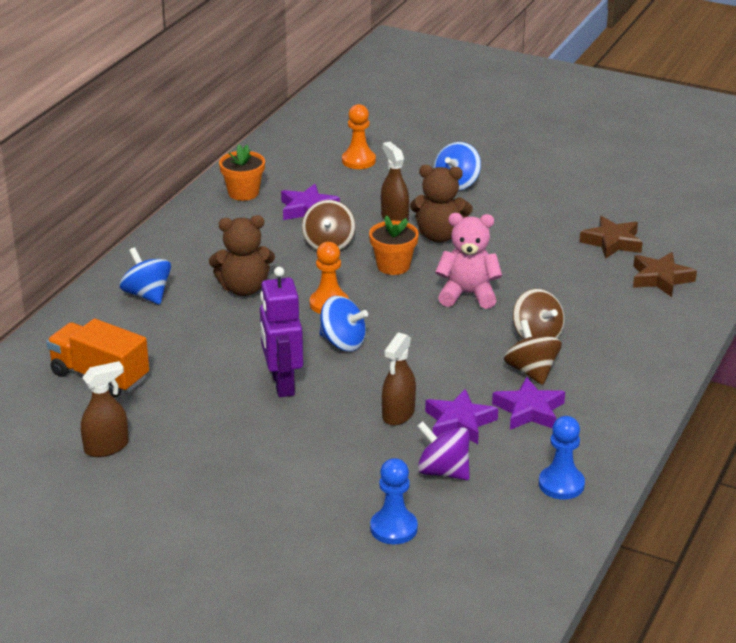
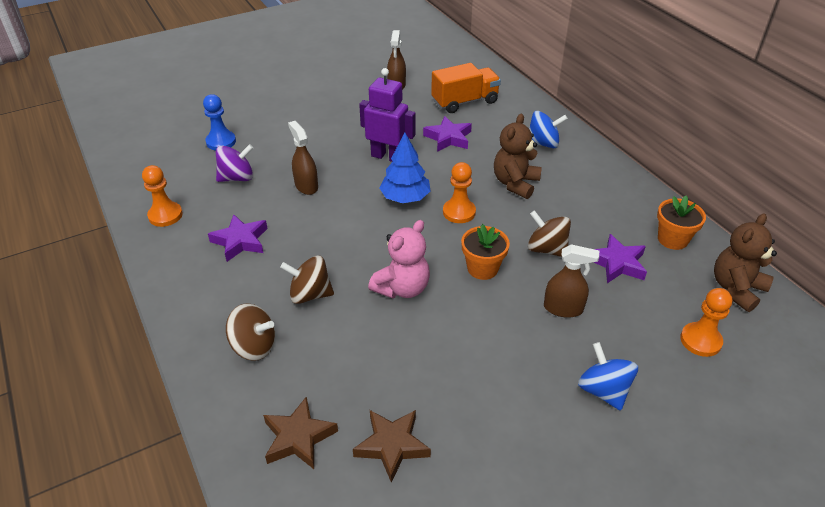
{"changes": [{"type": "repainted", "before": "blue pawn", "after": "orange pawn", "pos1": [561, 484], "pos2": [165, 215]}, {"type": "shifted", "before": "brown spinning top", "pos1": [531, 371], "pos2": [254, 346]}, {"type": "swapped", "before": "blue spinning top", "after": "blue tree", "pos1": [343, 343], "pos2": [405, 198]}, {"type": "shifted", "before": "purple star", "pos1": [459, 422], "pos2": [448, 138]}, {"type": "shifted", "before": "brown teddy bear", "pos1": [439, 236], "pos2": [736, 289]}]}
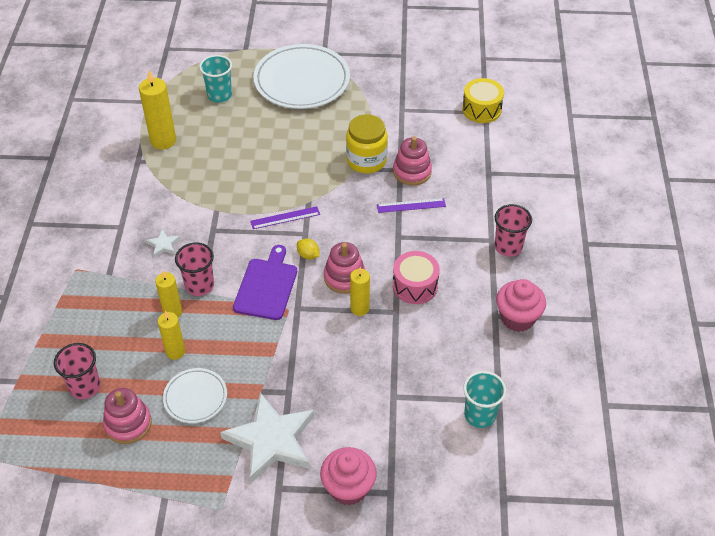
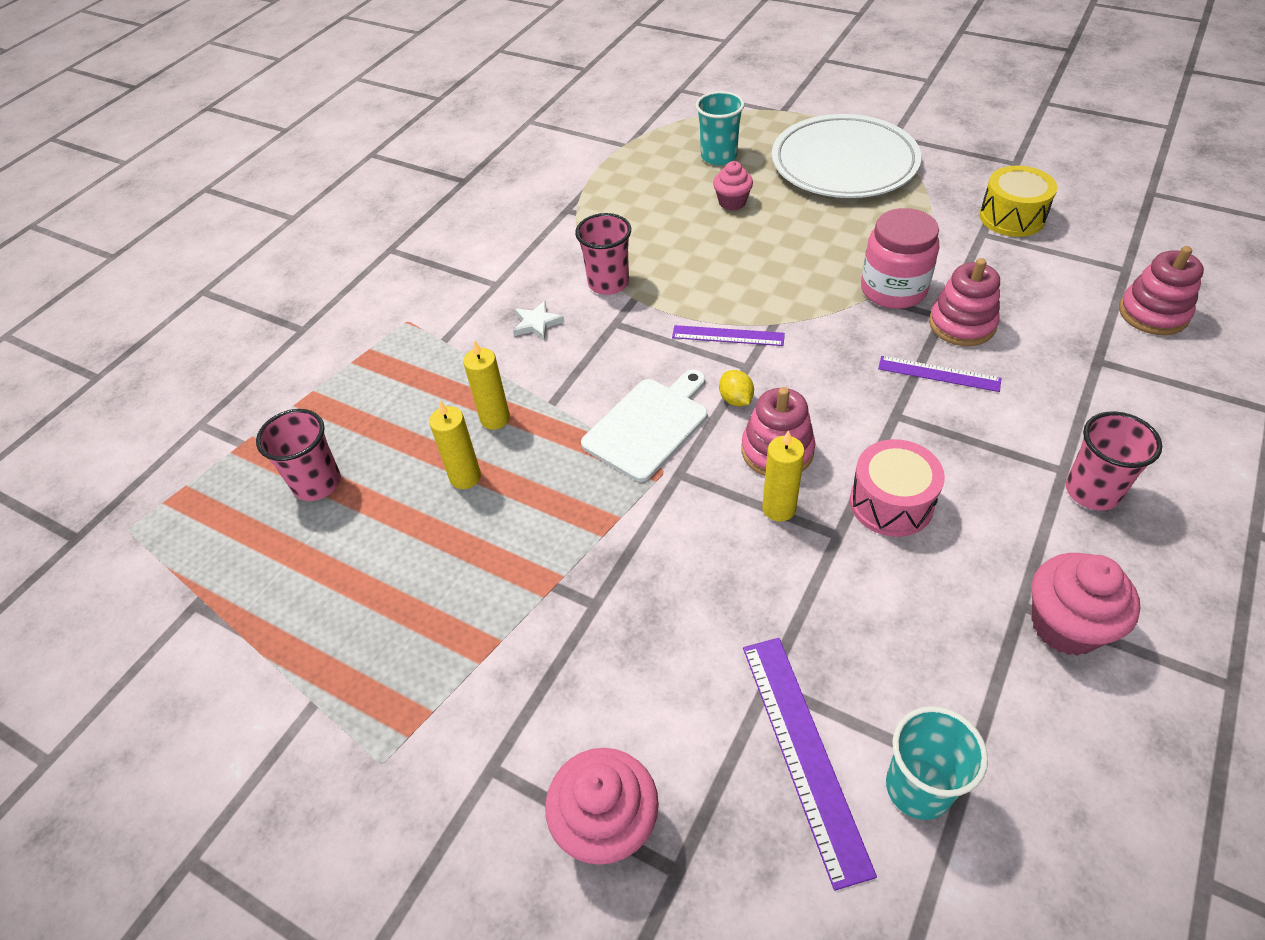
{"changes": [{"type": "shifted", "before": "pink cup", "pos1": [199, 285], "pos2": [608, 283]}, {"type": "repainted", "before": "purple cutting board", "after": "white cutting board", "pos1": [267, 286], "pos2": [649, 426]}, {"type": "new", "after": "pink cupcake", "pos2": [732, 202]}, {"type": "new", "after": "purple ruler", "pos2": [803, 753]}, {"type": "repainted", "before": "yellow jar", "after": "pink jar", "pos1": [366, 160], "pos2": [893, 289]}, {"type": "shifted", "before": "yellow drum", "pos1": [481, 109], "pos2": [1012, 217]}, {"type": "shifted", "before": "pink stacking toy", "pos1": [128, 423], "pos2": [1153, 313]}, {"type": "gone", "before": "yellow candle", "pos1": [163, 141]}, {"type": "gone", "before": "white plate", "pos1": [195, 397]}, {"type": "gone", "before": "white star", "pos1": [271, 440]}]}
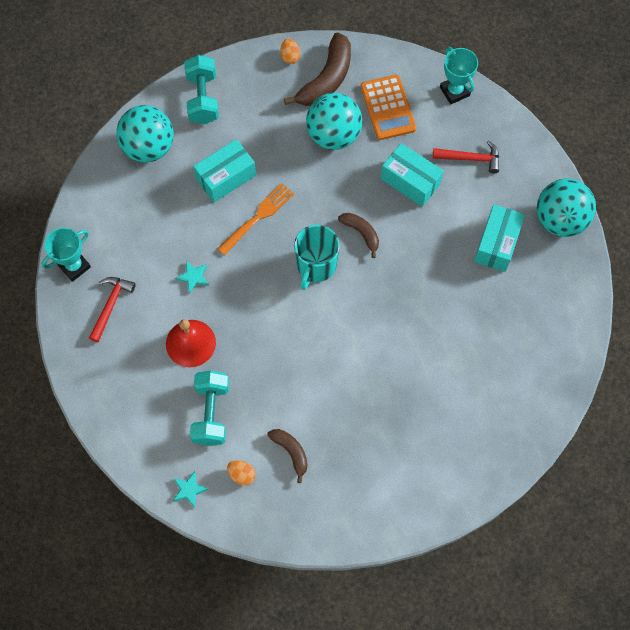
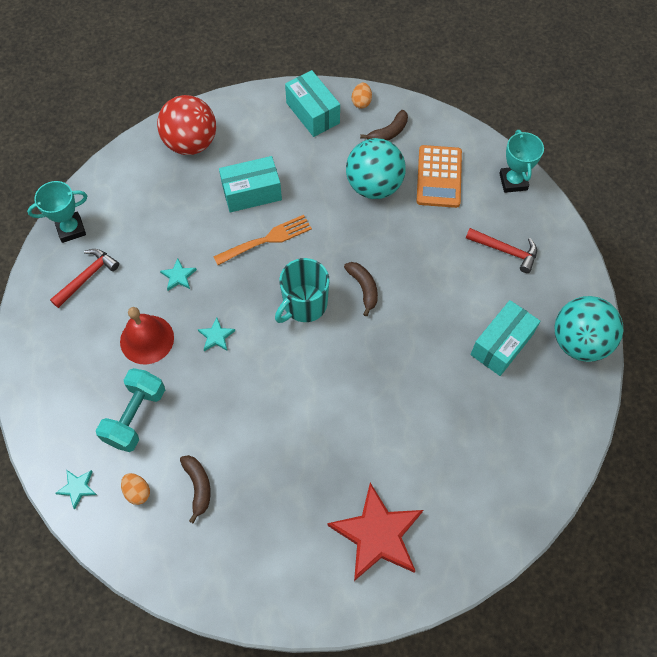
{"changes": [{"type": "repainted", "before": "turquoise ball", "after": "red ball", "pos1": [149, 147], "pos2": [191, 143]}, {"type": "new", "after": "turquoise star", "pos2": [216, 336]}, {"type": "shifted", "before": "turquoise box", "pos1": [410, 181], "pos2": [312, 113]}, {"type": "new", "after": "red star", "pos2": [377, 534]}, {"type": "scaled", "before": "brown banana", "pos1": [326, 79], "pos2": [388, 133], "scale": 0.55}, {"type": "gone", "before": "turquoise dumbbell", "pos1": [203, 98]}]}
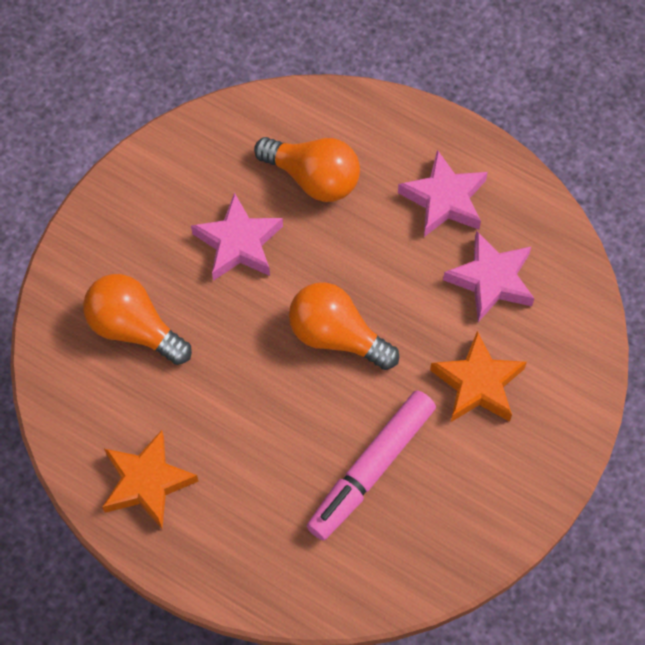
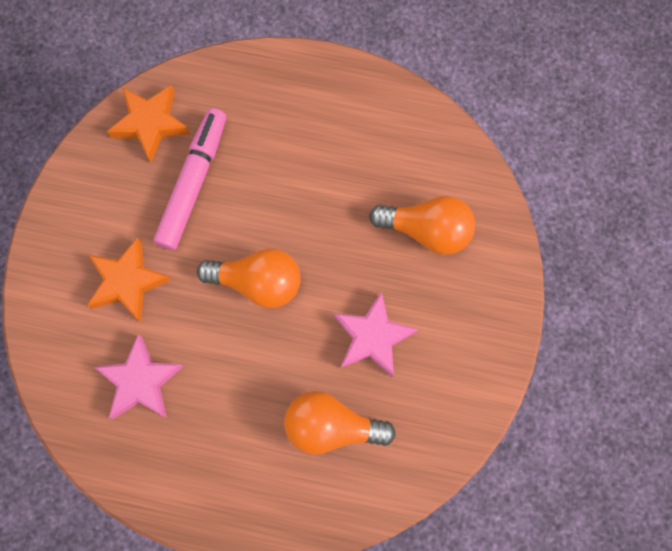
{"changes": [{"type": "shifted", "before": "orange star", "pos1": [147, 482], "pos2": [151, 124]}, {"type": "gone", "before": "pink star", "pos1": [444, 199]}]}
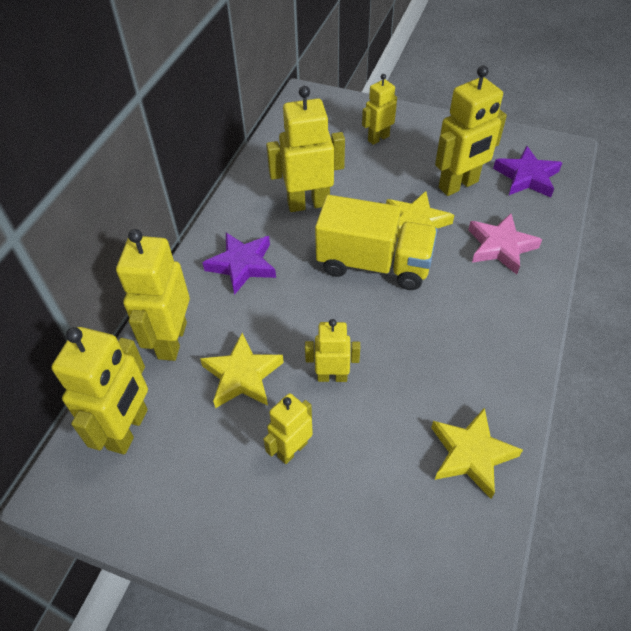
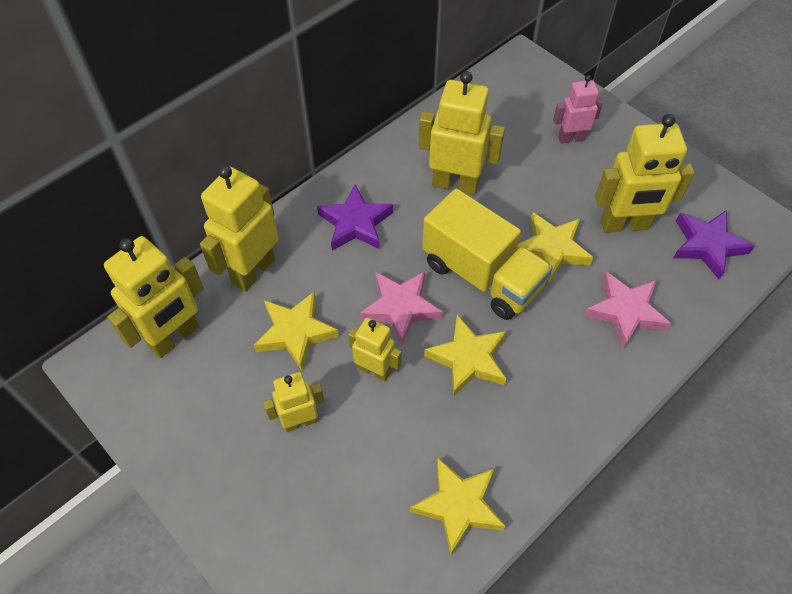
{"changes": [{"type": "new", "after": "pink star", "pos2": [400, 308]}, {"type": "new", "after": "yellow star", "pos2": [468, 359]}, {"type": "repainted", "before": "yellow robot", "after": "pink robot", "pos1": [378, 138], "pos2": [571, 138]}]}
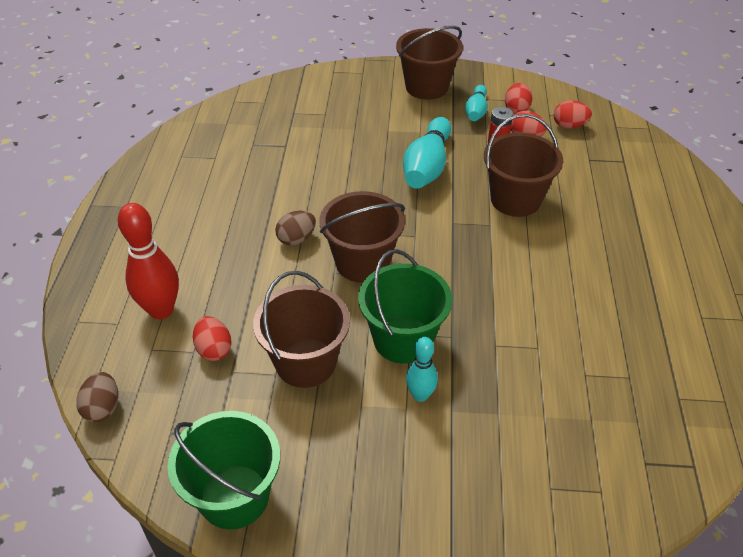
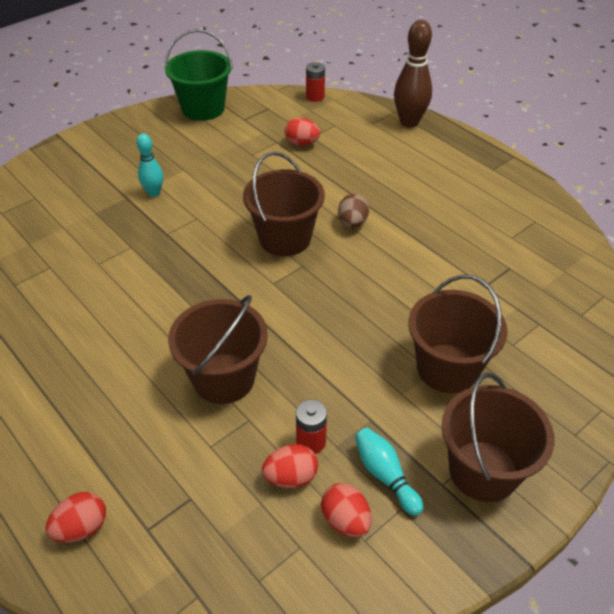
{"changes": [{"type": "shifted", "before": "red egg", "pos1": [569, 126], "pos2": [82, 528]}, {"type": "swapped", "before": "brown egg", "after": "red battery", "pos1": [103, 408], "pos2": [315, 97]}, {"type": "new", "after": "brown bowling pin", "pos2": [409, 122]}, {"type": "shifted", "before": "brown bucket", "pos1": [305, 362], "pos2": [447, 368]}, {"type": "gone", "before": "red bowling pin", "pos1": [161, 310]}, {"type": "gone", "before": "green bucket", "pos1": [403, 339]}, {"type": "gone", "before": "turquoise bowling pin", "pos1": [427, 166]}]}
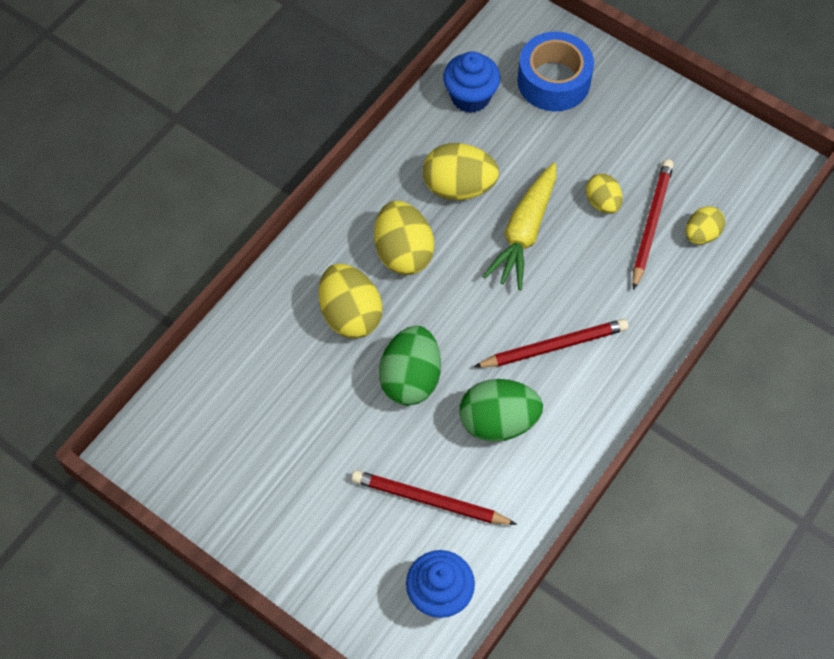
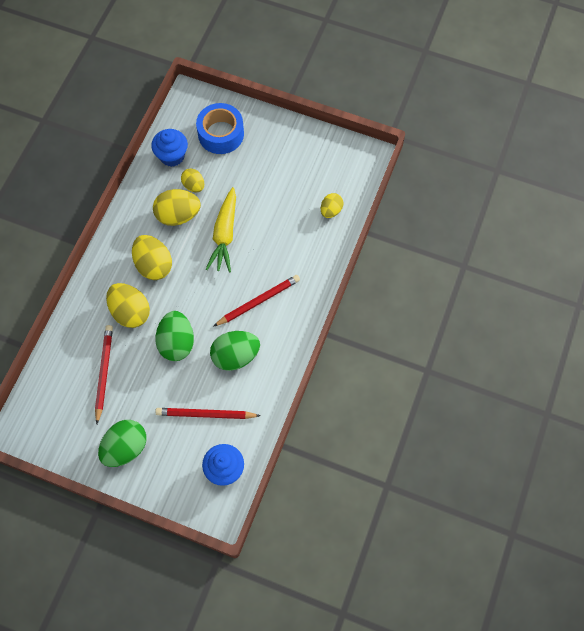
{"changes": [{"type": "shifted", "before": "red pencil", "pos1": [651, 223], "pos2": [104, 372]}, {"type": "new", "after": "green egg", "pos2": [125, 448]}, {"type": "shifted", "before": "yellow egg", "pos1": [602, 202], "pos2": [194, 186]}]}
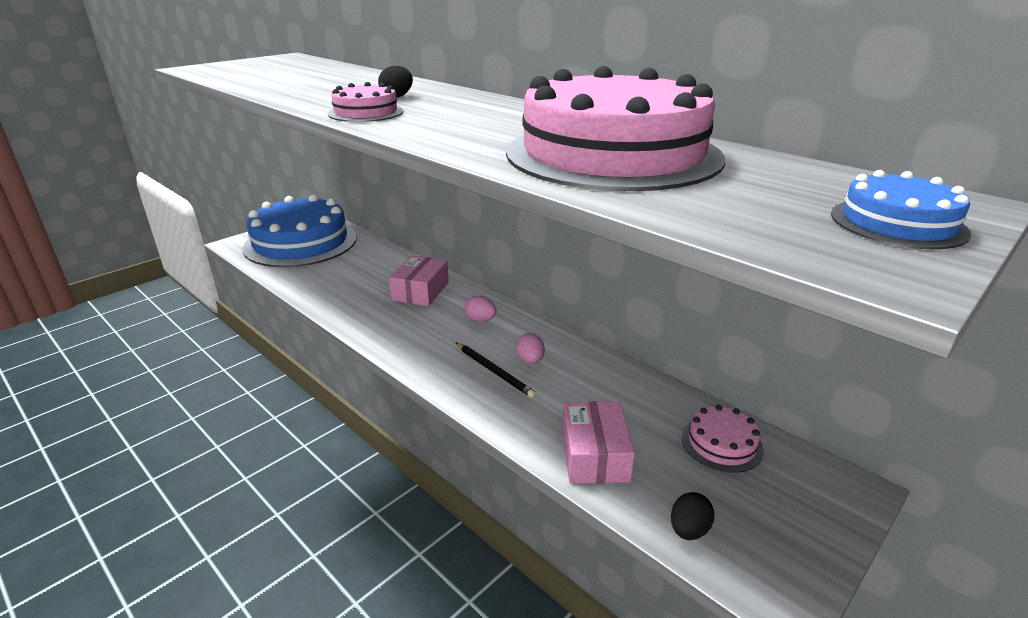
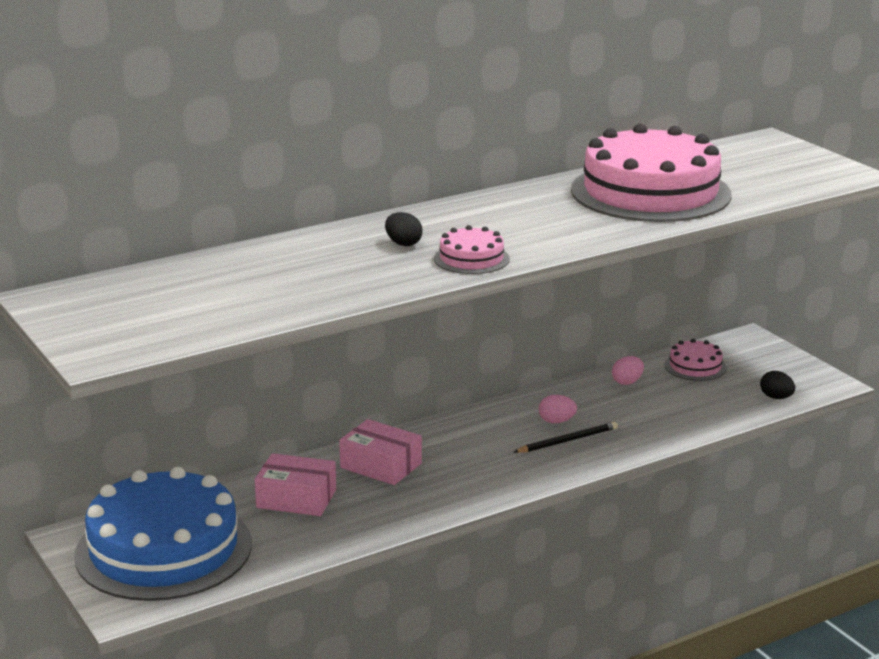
{"changes": [{"type": "shifted", "before": "pink box", "pos1": [594, 455], "pos2": [296, 498]}, {"type": "shifted", "before": "pink egg", "pos1": [480, 320], "pos2": [627, 382]}, {"type": "gone", "before": "blue cake", "pos1": [897, 223]}]}
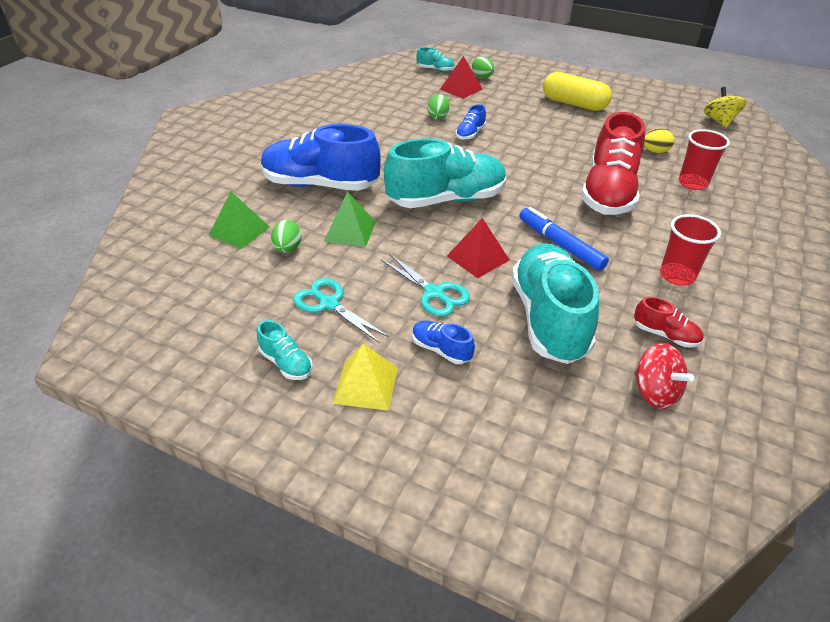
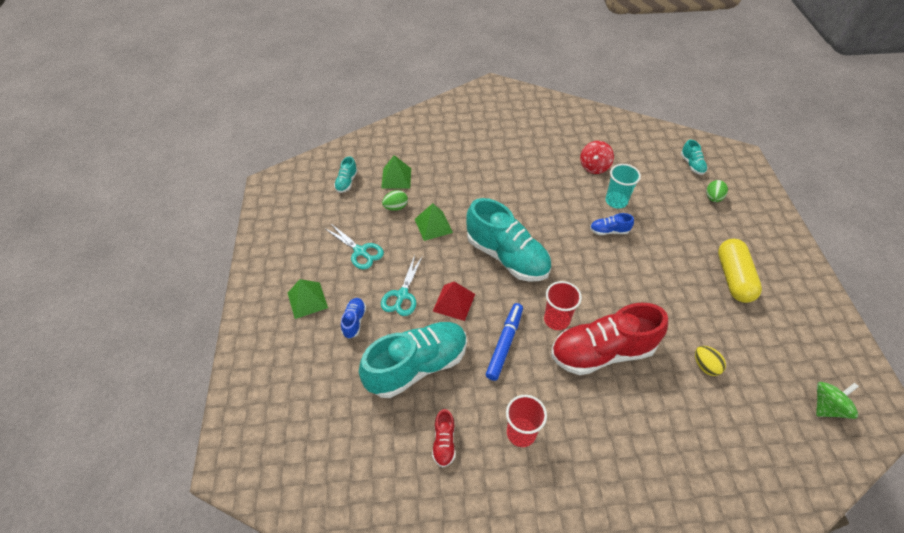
{"changes": [{"type": "repainted", "before": "yellow pyramid", "after": "green pyramid", "pos1": [365, 385], "pos2": [307, 300]}, {"type": "rotated", "before": "turquoise scissors", "pos1": [329, 304], "pos2": [360, 251], "turn": 120}, {"type": "shifted", "before": "turquoise shoe", "pos1": [286, 363], "pos2": [346, 182]}, {"type": "shifted", "before": "red cup", "pos1": [692, 183], "pos2": [556, 320]}, {"type": "shifted", "before": "red spinning top", "pos1": [655, 392], "pos2": [594, 166]}, {"type": "swapped", "before": "green egg", "after": "turquoise cup", "pos1": [438, 117], "pos2": [616, 201]}, {"type": "repainted", "before": "yellow spinning top", "after": "green spinning top", "pos1": [719, 121], "pos2": [827, 407]}, {"type": "gone", "before": "blue shoe", "pos1": [320, 185]}, {"type": "gone", "before": "red pyramid", "pos1": [461, 89]}]}
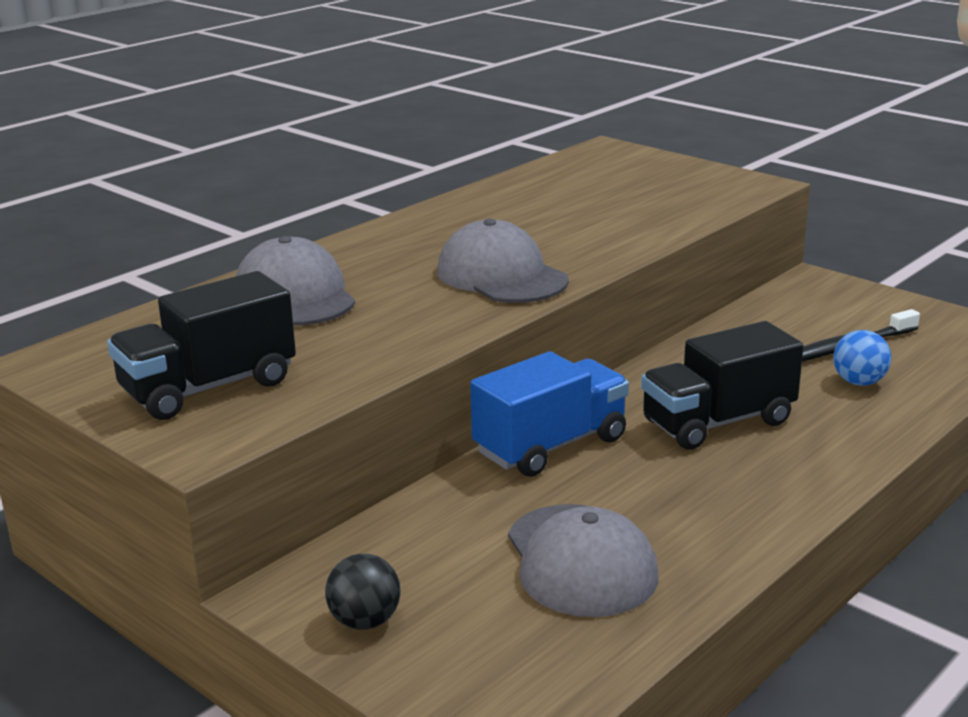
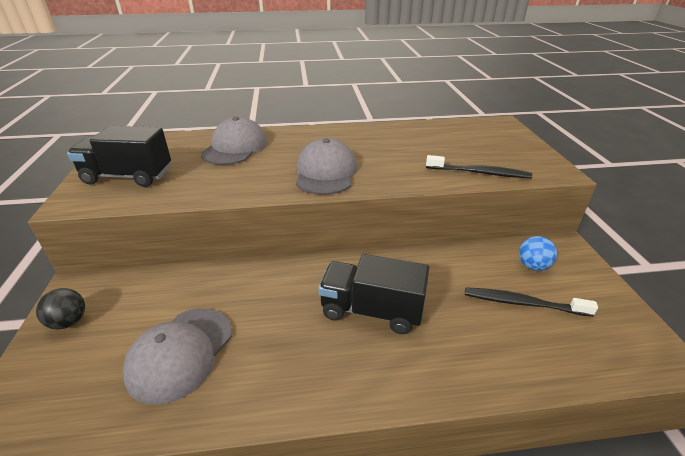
{"changes": [{"type": "new", "after": "black toothbrush", "pos2": [479, 173]}, {"type": "shifted", "before": "blue ball", "pos1": [859, 382], "pos2": [532, 266]}, {"type": "gone", "before": "blue truck", "pos1": [550, 446]}]}
